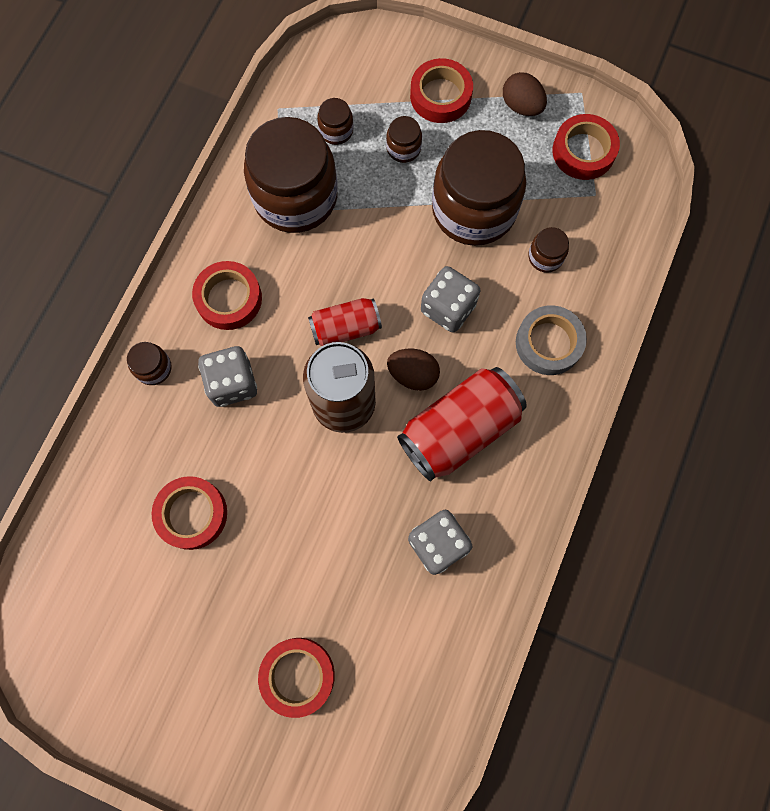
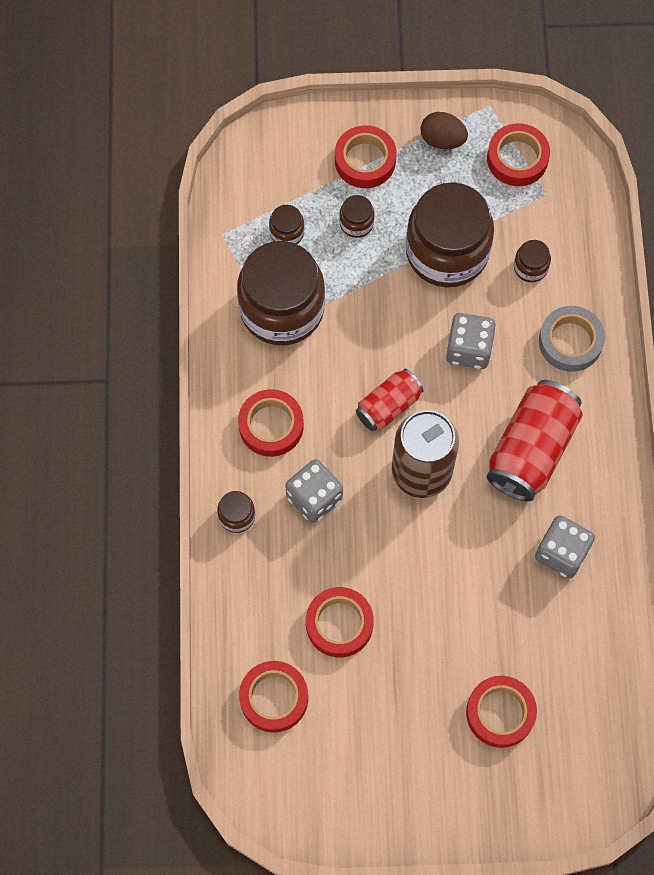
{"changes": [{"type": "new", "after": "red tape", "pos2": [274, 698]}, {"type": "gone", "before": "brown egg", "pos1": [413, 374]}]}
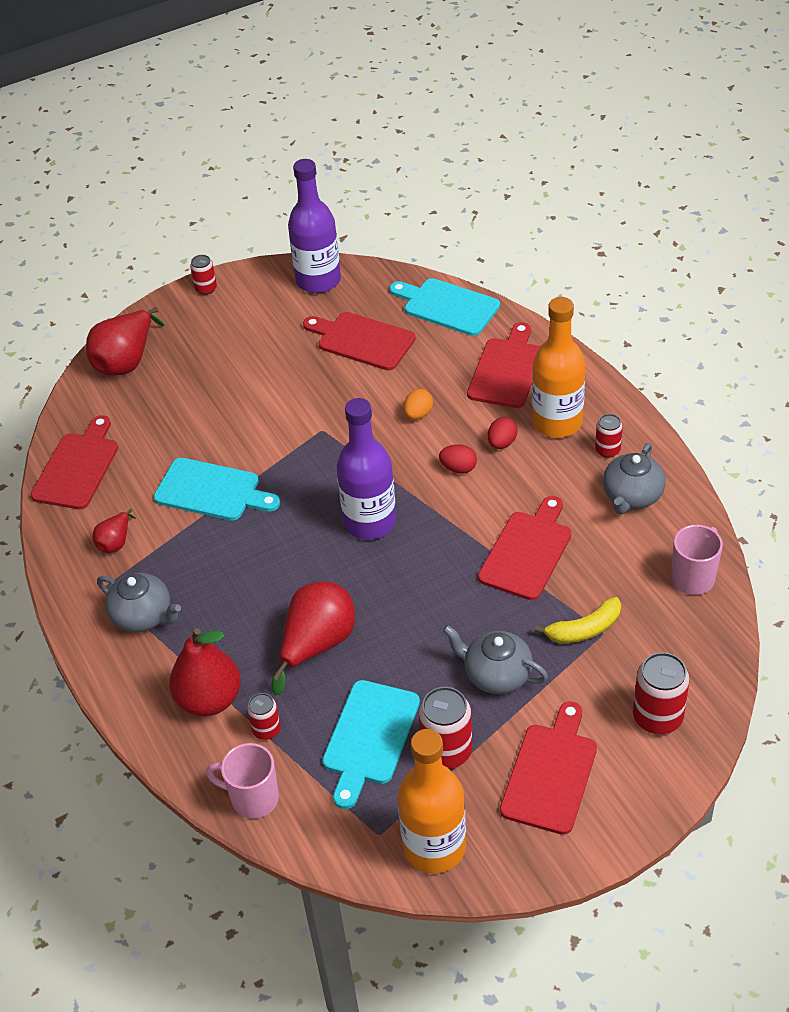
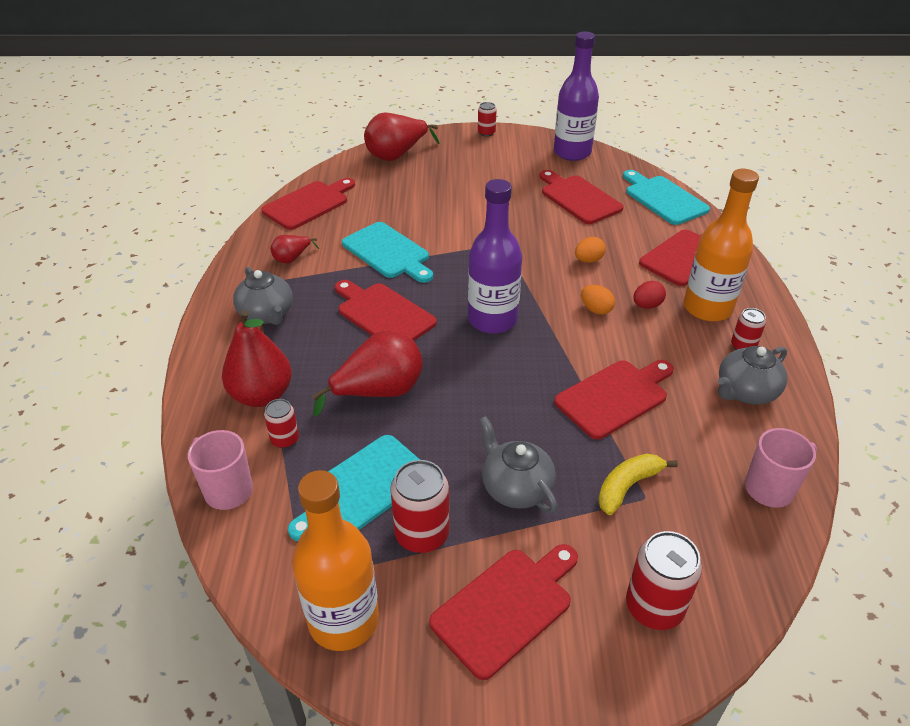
{"changes": [{"type": "new", "after": "red cutting board", "pos2": [383, 314]}, {"type": "repainted", "before": "red egg", "after": "orange egg", "pos1": [458, 468], "pos2": [596, 310]}, {"type": "rotated", "before": "yellow banana", "pos1": [584, 629], "pos2": [628, 486], "turn": 135}]}
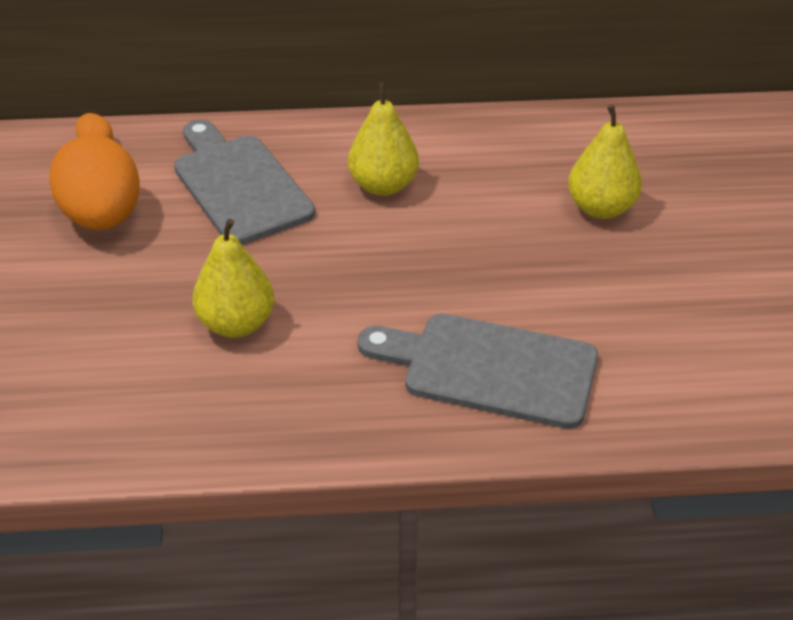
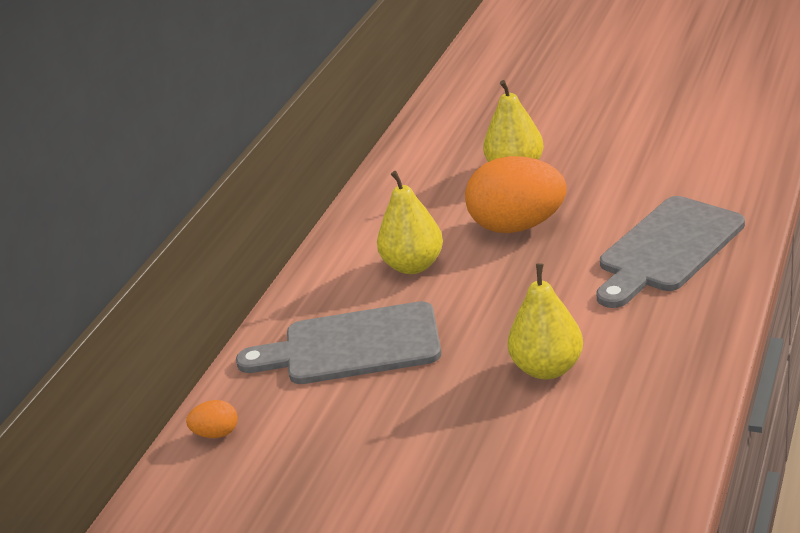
{"changes": [{"type": "shifted", "before": "orange egg", "pos1": [103, 218], "pos2": [517, 226]}]}
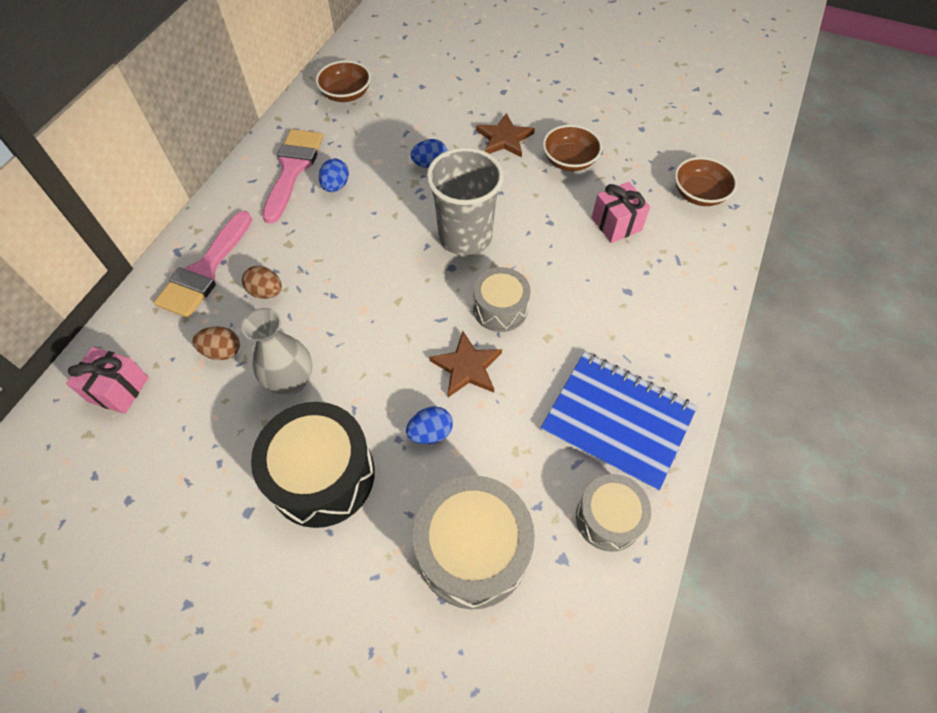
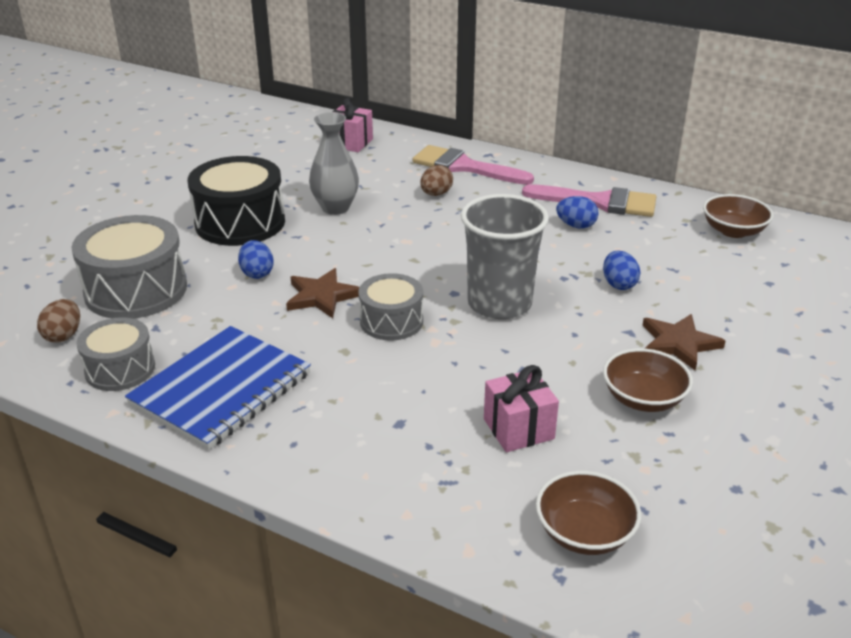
{"changes": [{"type": "shifted", "before": "brown egg", "pos1": [222, 351], "pos2": [63, 335]}]}
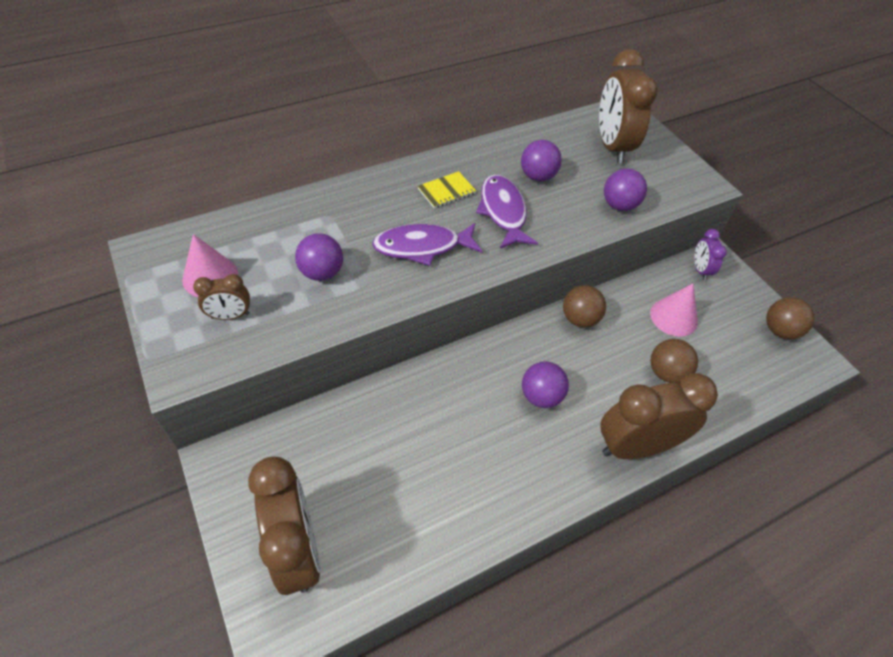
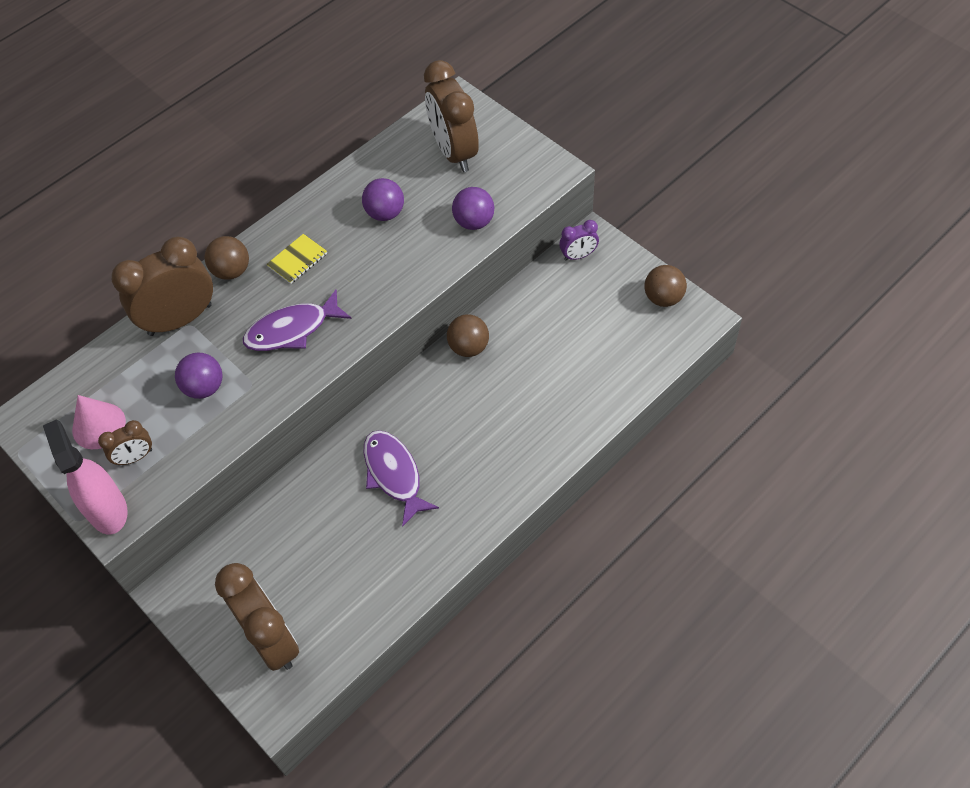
{"changes": [{"type": "new", "after": "pink spray bottle", "pos2": [107, 510]}, {"type": "shifted", "before": "brown clock", "pos1": [636, 446], "pos2": [180, 319]}, {"type": "shifted", "before": "brown ball", "pos1": [666, 373], "pos2": [232, 271]}, {"type": "shifted", "before": "purple fish", "pos1": [503, 212], "pos2": [394, 474]}, {"type": "rotated", "before": "purple clock", "pos1": [700, 270], "pos2": [578, 255], "turn": -90}, {"type": "gone", "before": "purple ball", "pos1": [541, 396]}, {"type": "gone", "before": "pink cone", "pos1": [673, 317]}]}
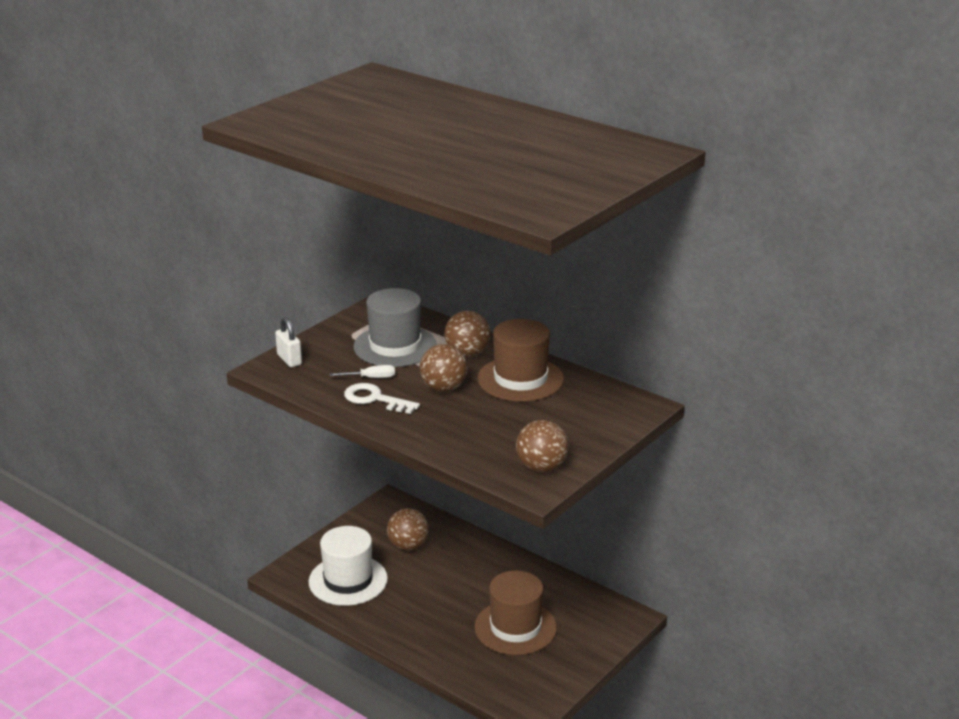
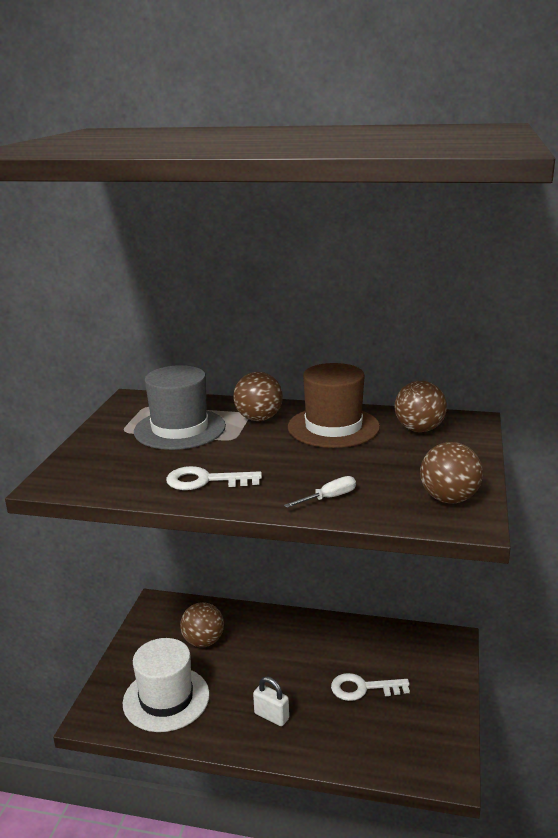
{"changes": [{"type": "shifted", "before": "white padlock", "pos1": [289, 360], "pos2": [271, 716]}, {"type": "shifted", "before": "white screwdriver", "pos1": [371, 378], "pos2": [329, 498]}, {"type": "swapped", "before": "brown hat", "after": "white key", "pos1": [515, 627], "pos2": [363, 688]}, {"type": "shifted", "before": "brown ball", "pos1": [444, 388], "pos2": [419, 429]}]}
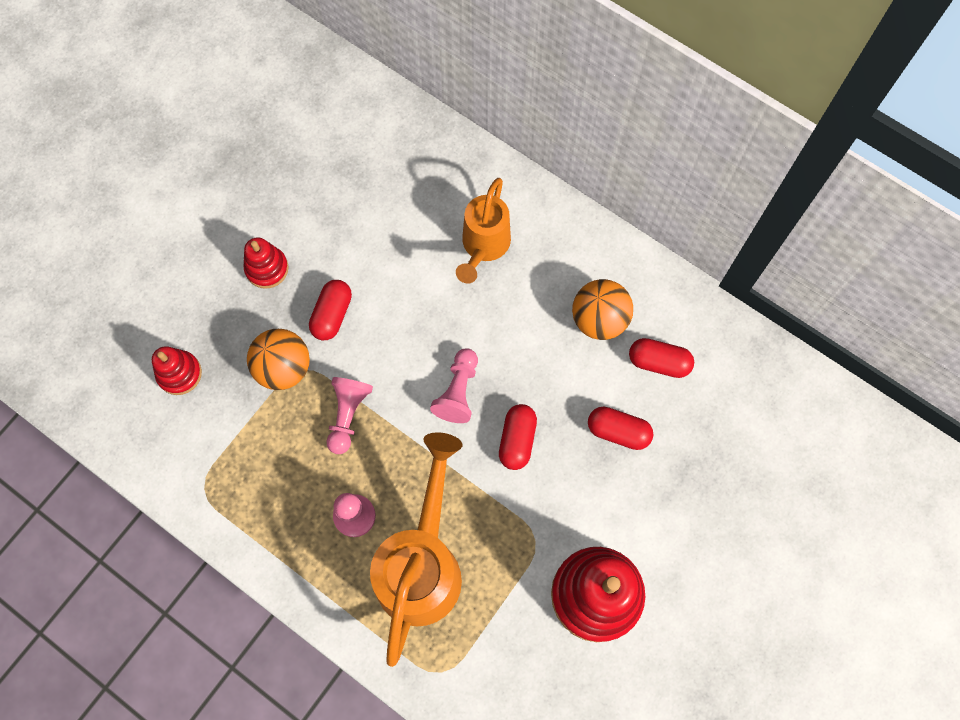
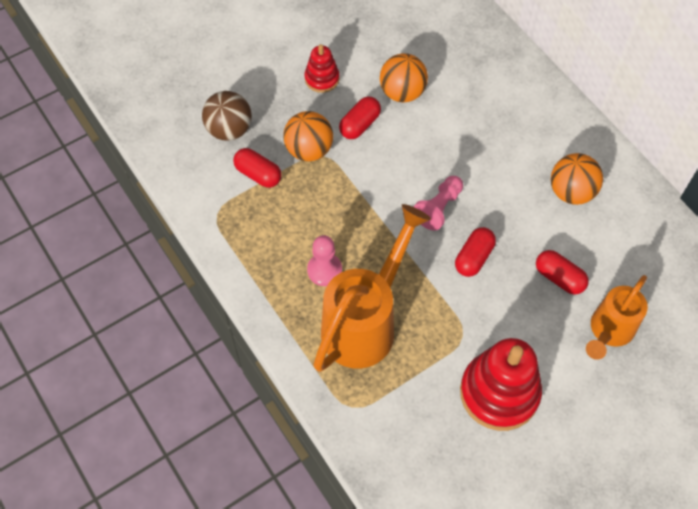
{"changes": [{"type": "swapped", "before": "red stacking toy", "after": "brown ball", "pos1": [179, 374], "pos2": [229, 130]}, {"type": "shifted", "before": "red capsule", "pos1": [658, 362], "pos2": [258, 174]}, {"type": "new", "after": "orange ball", "pos2": [402, 92]}, {"type": "shifted", "before": "orange watering can", "pos1": [483, 247], "pos2": [608, 332]}, {"type": "gone", "before": "pink pawn", "pos1": [348, 415]}]}
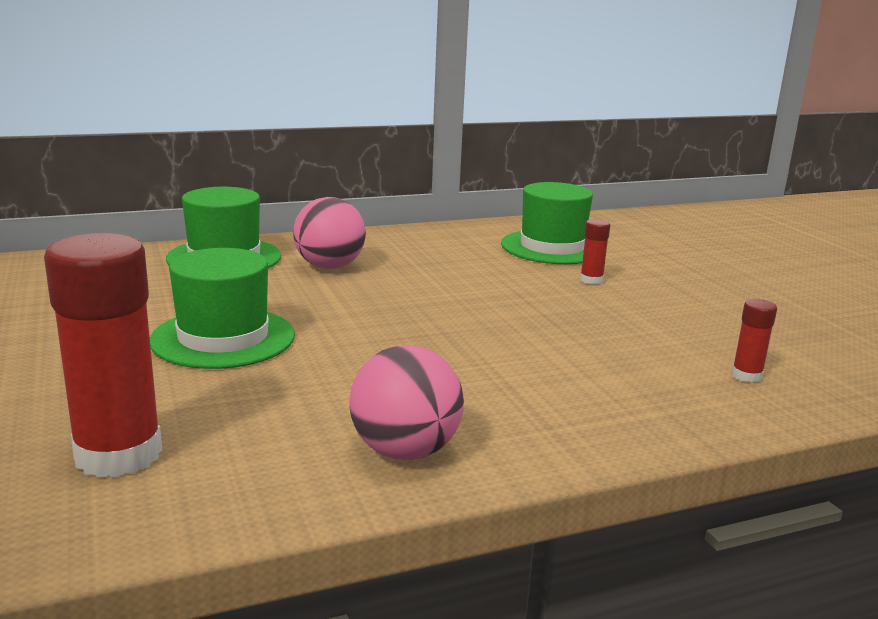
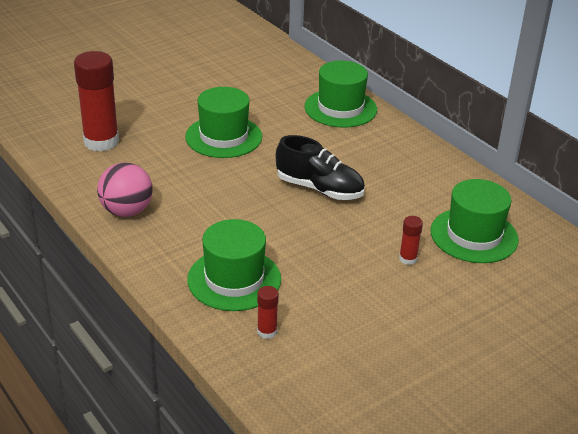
{"changes": [{"type": "new", "after": "green hat", "pos2": [234, 279]}, {"type": "new", "after": "black shoe", "pos2": [319, 189]}, {"type": "gone", "before": "pink ball", "pos1": [329, 266]}]}
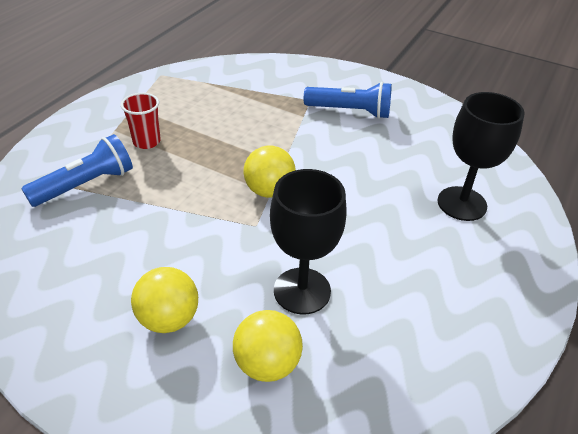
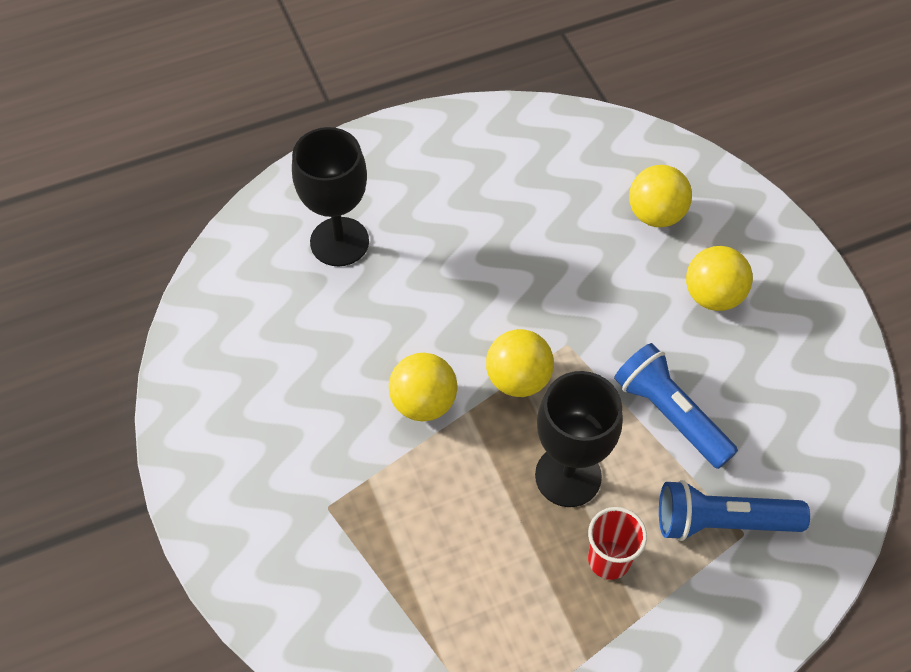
{"changes": [{"type": "new", "after": "yellow ball", "pos2": [423, 402]}, {"type": "shifted", "before": "black goblet", "pos1": [302, 291], "pos2": [568, 476]}, {"type": "shifted", "before": "blue flashlight", "pos1": [350, 111], "pos2": [670, 414]}]}
